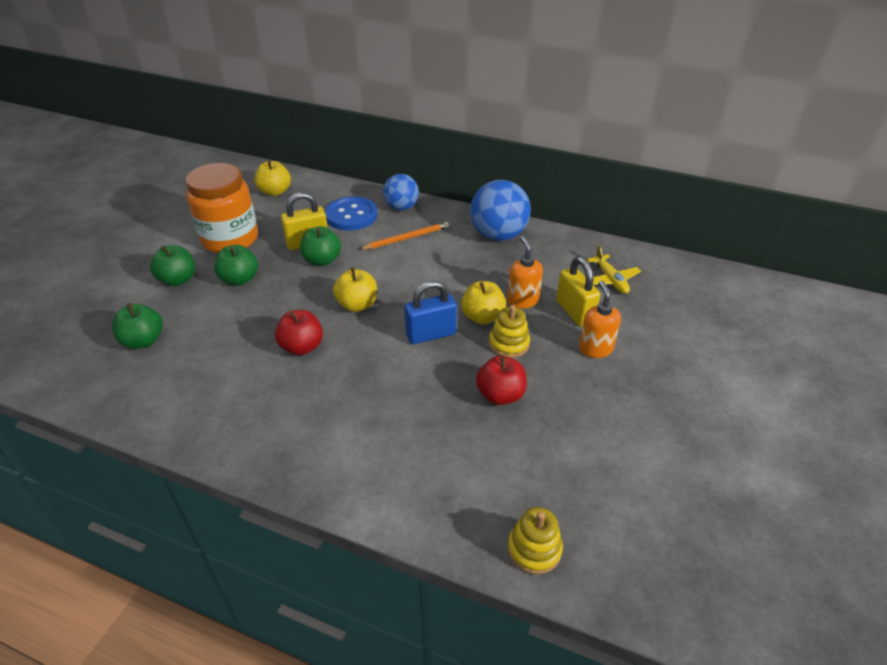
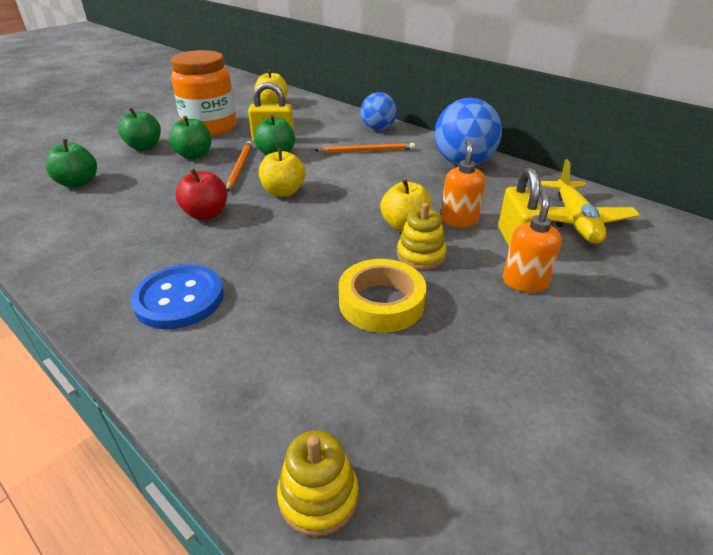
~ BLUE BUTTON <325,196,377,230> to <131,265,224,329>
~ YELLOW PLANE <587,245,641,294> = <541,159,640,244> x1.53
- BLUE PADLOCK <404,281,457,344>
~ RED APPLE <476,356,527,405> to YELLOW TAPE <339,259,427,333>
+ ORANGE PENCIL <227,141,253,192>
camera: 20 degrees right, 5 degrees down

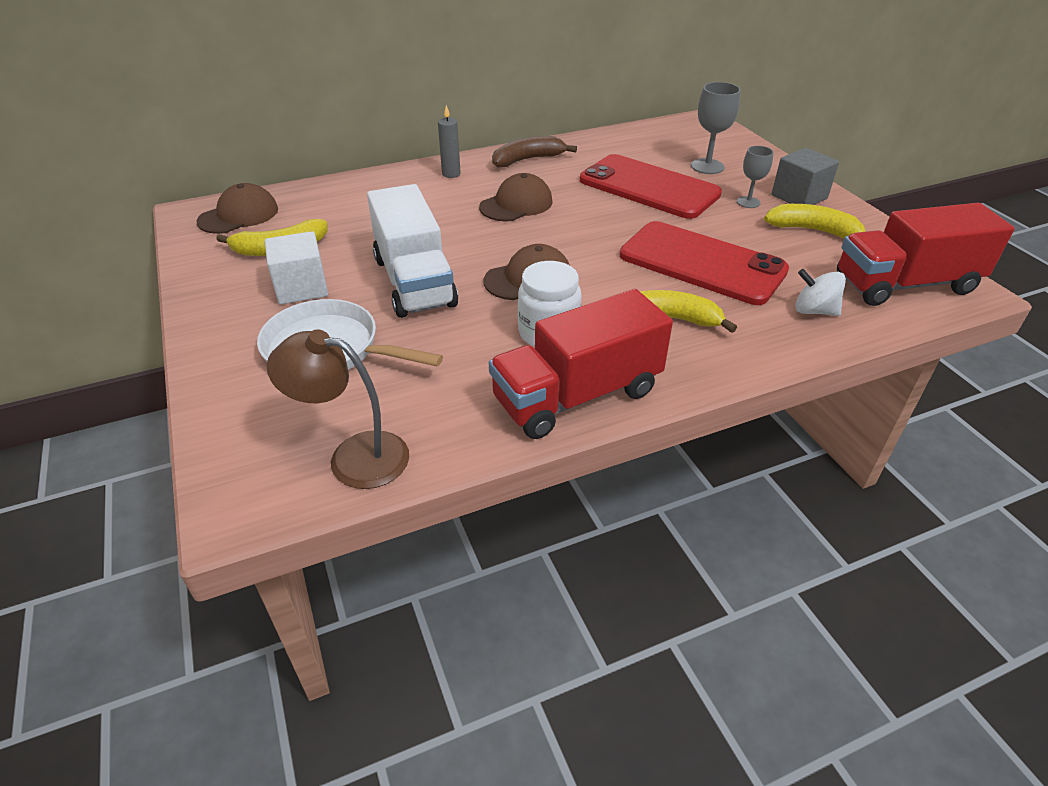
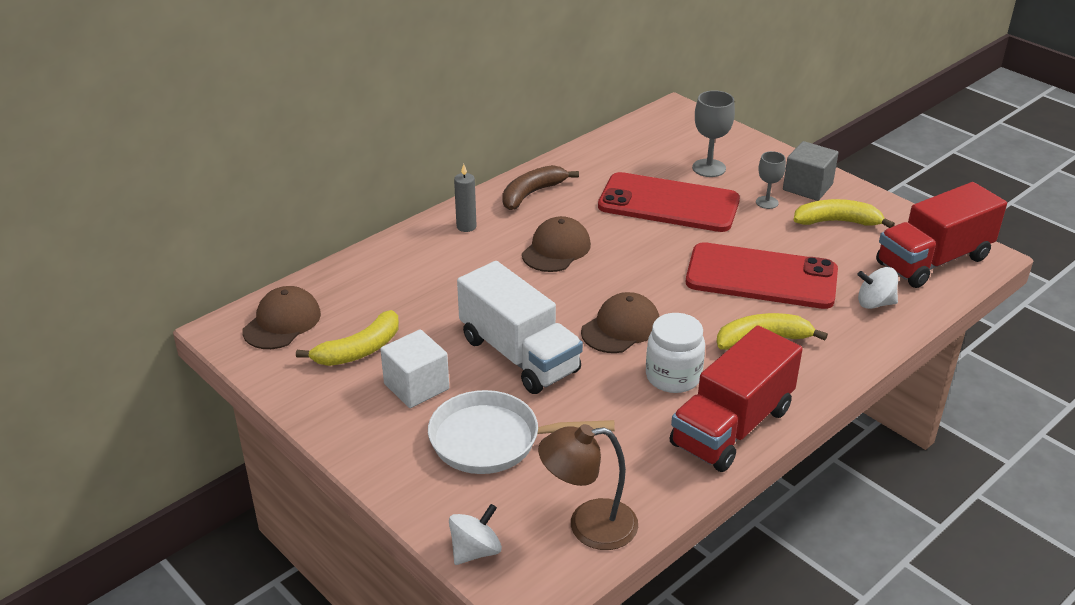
+ WHITE SPINNING TOP <449,504,502,565>
camera: 20 degrees left, 5 degrees down

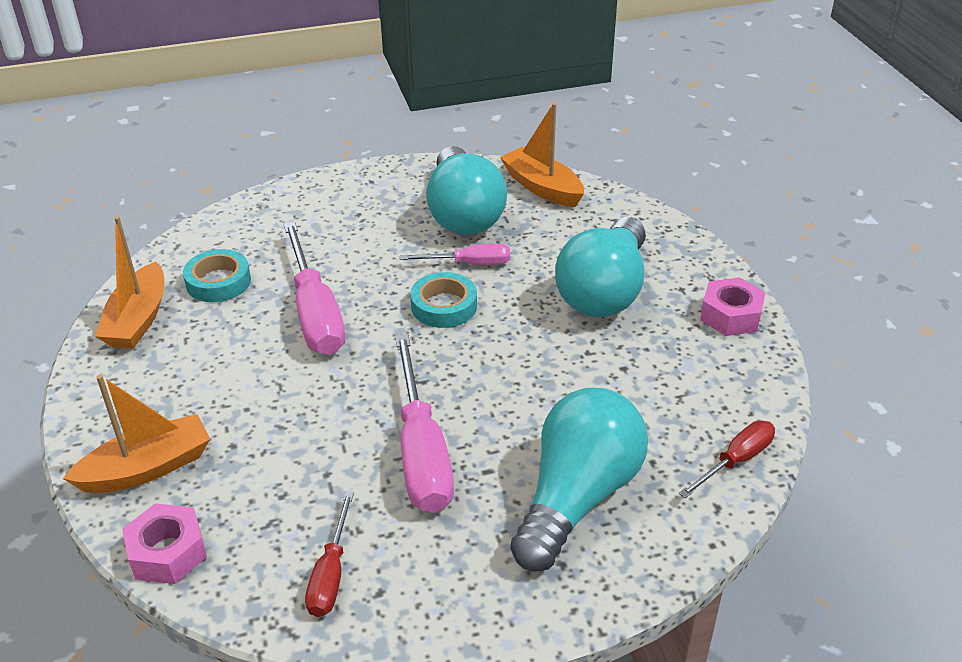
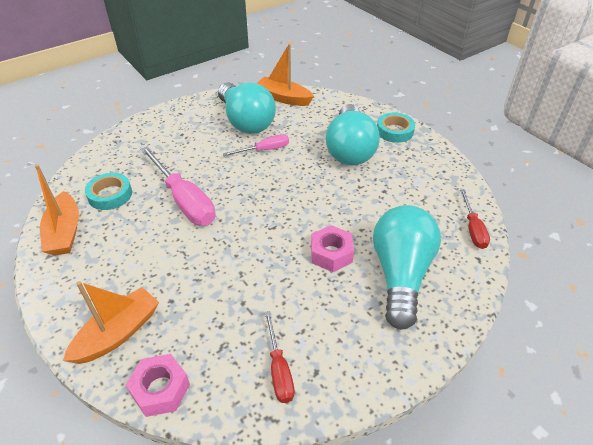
~ TURQUOISE TAPE <410,272,477,328> to <377,113,415,143>
~ PINK NUT <700,277,766,336> to <311,225,354,272>
- PINK SCREWDRIVER <395,334,454,513>
~ RED SCREWDRIVER <679,420,775,498> = <460,189,490,249> 150 degrees clockwise
camera: 20 degrees left, 5 degrees up

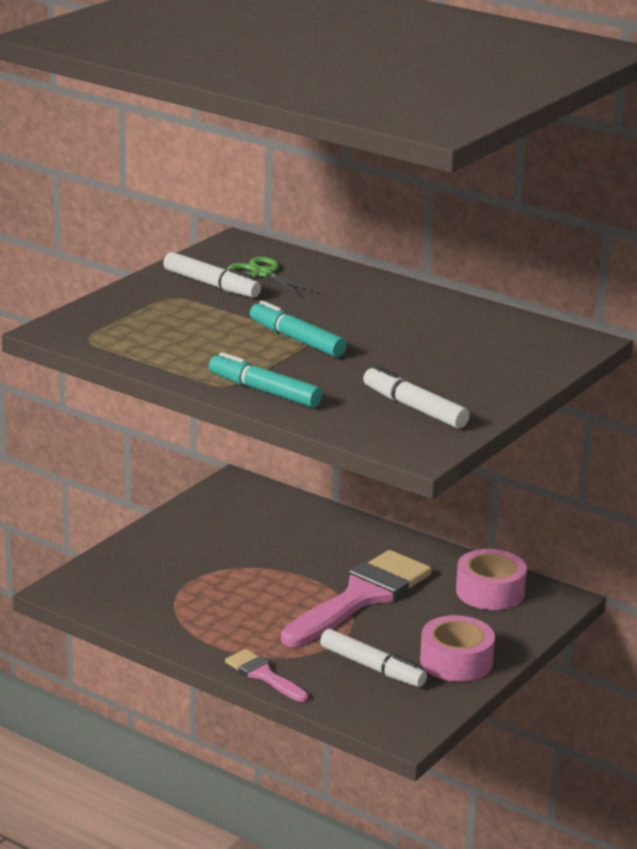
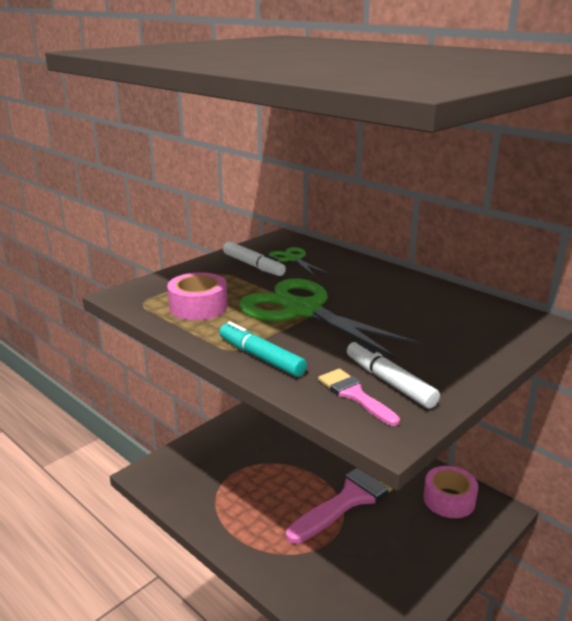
~ TURQUOISE MARKER <250,300,347,357> to GREEN SCISSORS <239,278,420,358>
~ PINK TAPE <420,615,495,682> to <167,272,228,320>
- WHITE MARKER <320,629,427,687>
~ PINK BRUSH <225,649,308,702> to <318,369,400,426>
camera: 10 degrees right, 0 degrees up

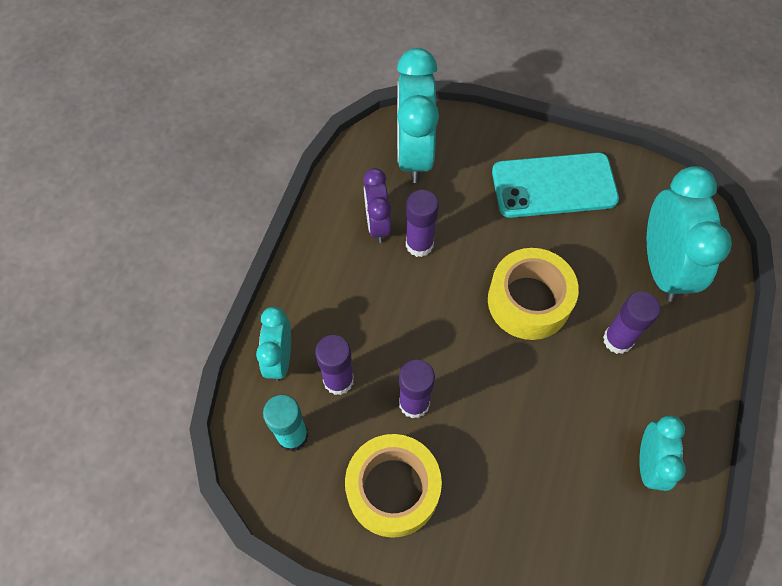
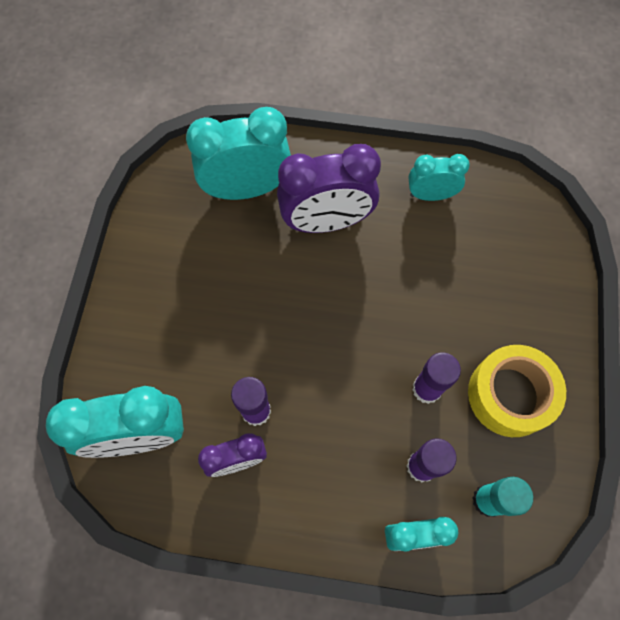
- TURQUOISE PHONE <492,152,619,218>
- YELLOW TAPE <488,248,579,340>
~ PURPLE GLUE STICK <603,291,660,354> to PURPLE CLOCK <277,144,381,233>
camera: 100 degrees left, 5 degrees up

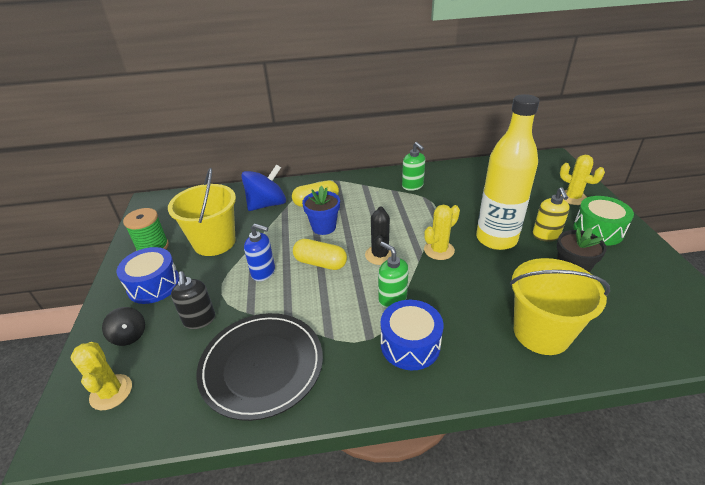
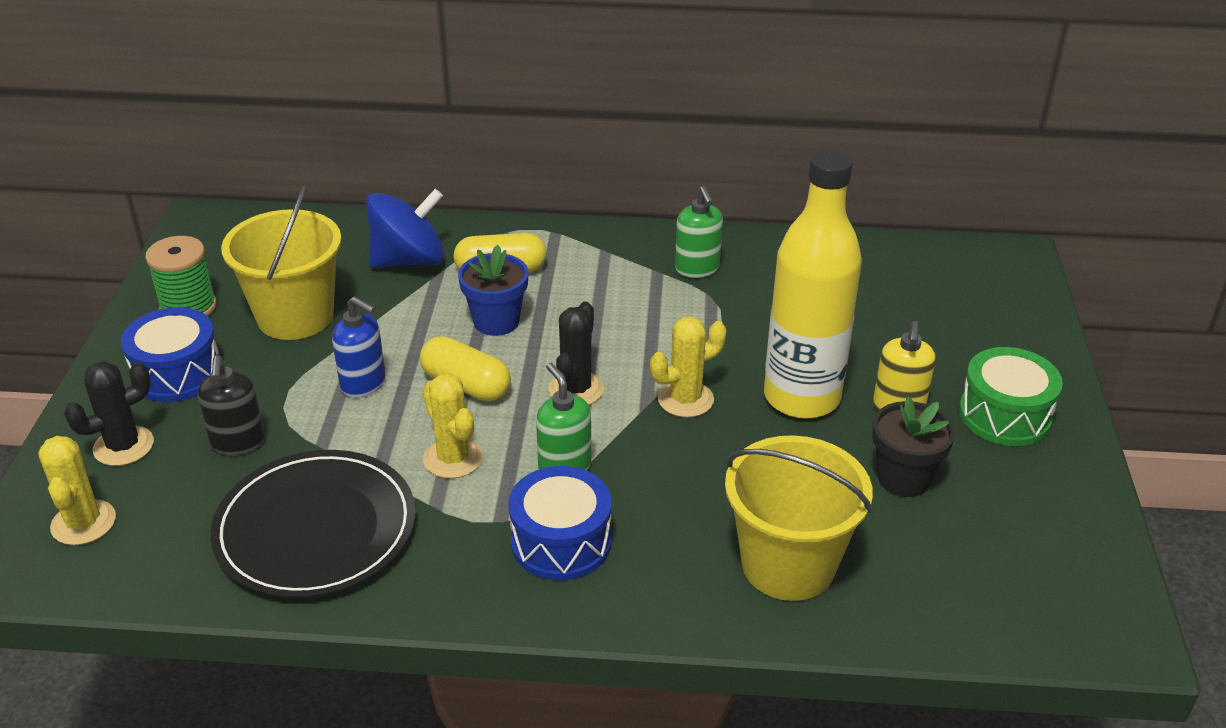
~ YELLOW CACTUS <560,155,605,205> to <423,373,483,479>
~ BLACK SPINNING TOP <102,307,145,346> to BLACK CACTUS <64,361,154,466>
camera: 10 degrees right, 0 degrees up

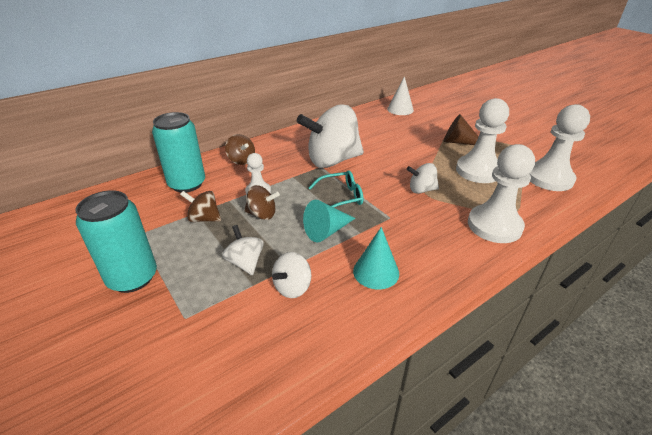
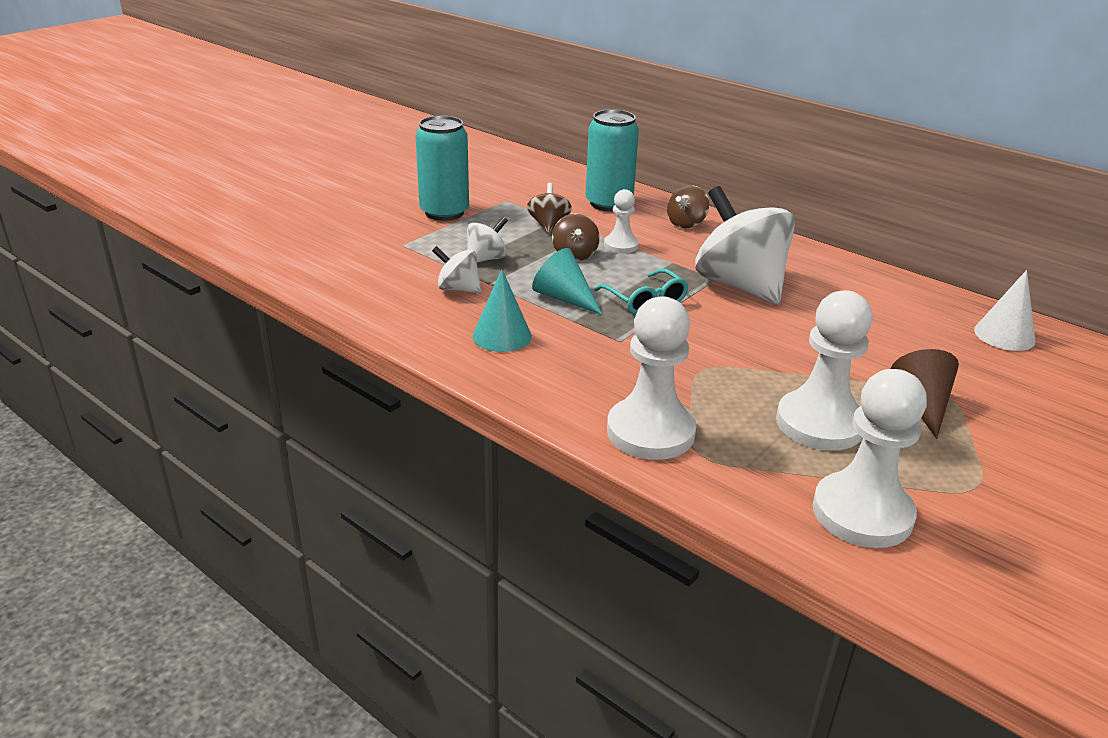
- WHITE SPINNING TOP <406,163,439,194>
camera: 75 degrees right, 5 degrees down

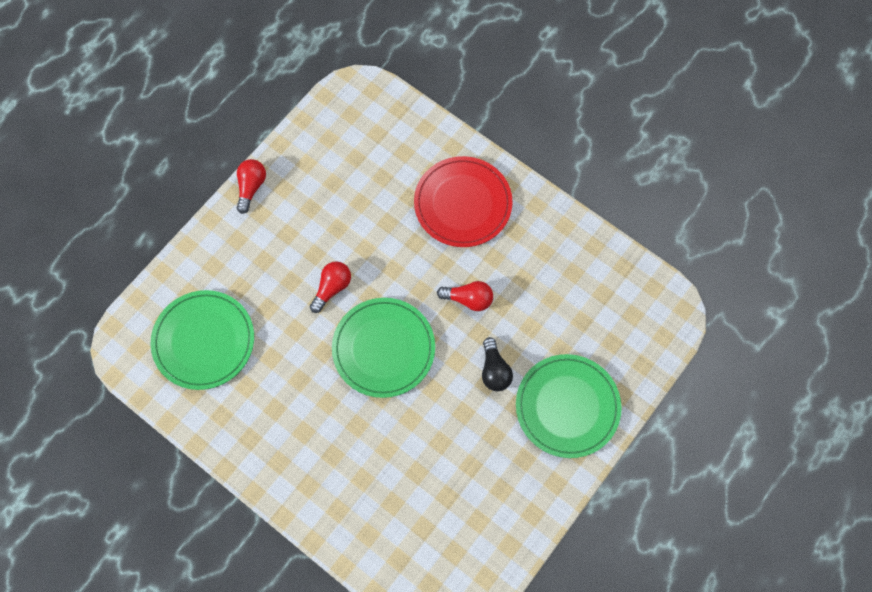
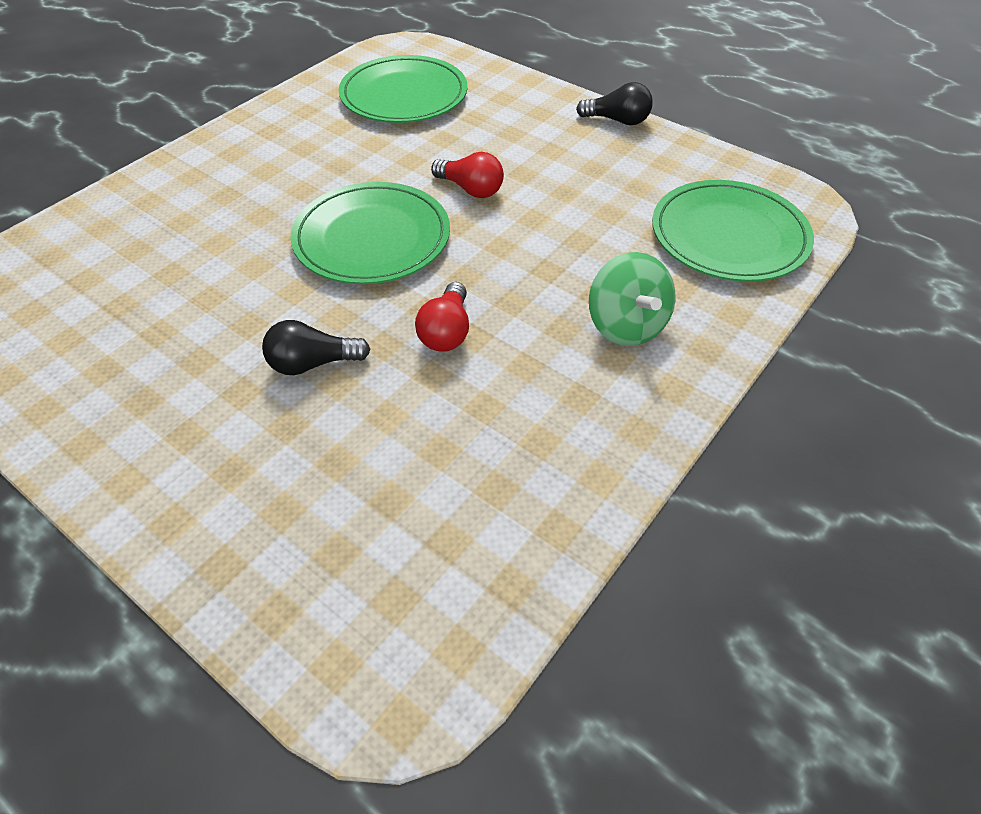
~ RED PLATE <414,156,513,247> to GREEN SPINNING TOP <589,252,675,346>
~ RED LIGHT BULB <237,159,266,214> to BLACK LIGHT BULB <576,82,653,125>
~ GREEN PLATE <516,354,622,458> to <652,180,814,282>
camera: 90 degrees right, 20 degrees down

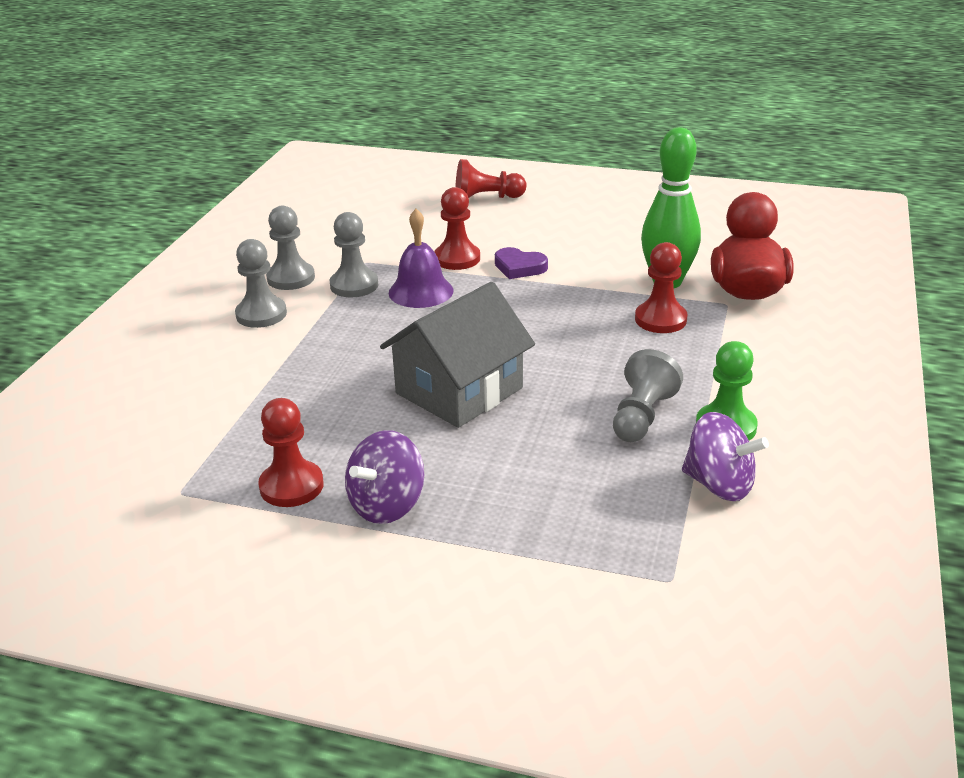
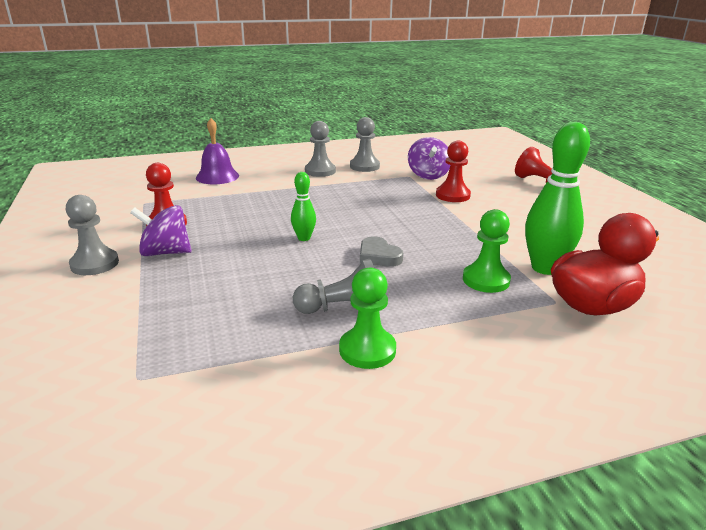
~ PURPLE BELL <389,209,454,308> to <196,118,239,184>
~ GREY PAWN <330,212,378,297> to <66,195,119,275>
~ RED PAWN <635,242,688,333> to GREEN PAWN <463,209,511,293>
- PURPLE HEART <495,247,548,279>
~ GREY HOUSE <380,282,535,428> to GREEN BOWLING PIN <291,172,316,241>
~ PURPLE SPINNING TOP <682,412,769,501> to <408,137,450,180>
+ GREY HEART <360,236,403,267>
camera: 55 degrees right, 5 degrees down

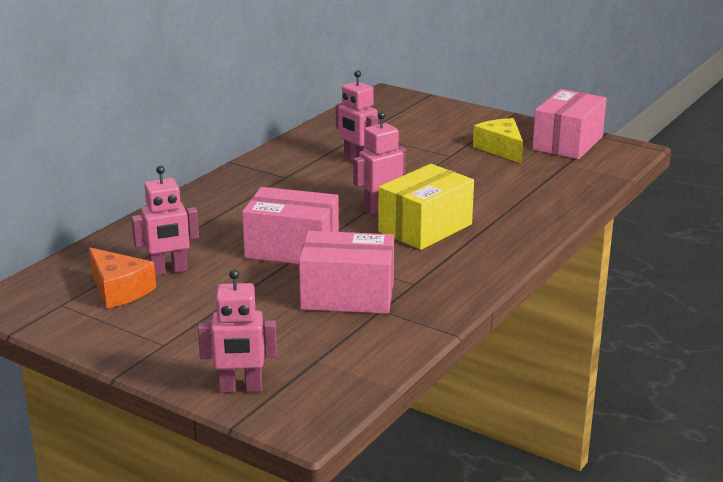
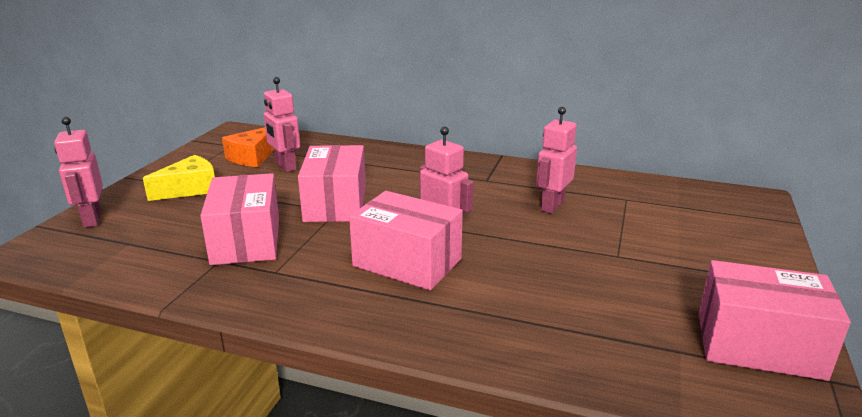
~ YELLOW CHEESE <473,118,523,164> to <143,155,215,201>
~ YELLOW BOX <378,164,474,250> to PINK BOX <349,191,463,290>
camera: 75 degrees right, 0 degrees up

